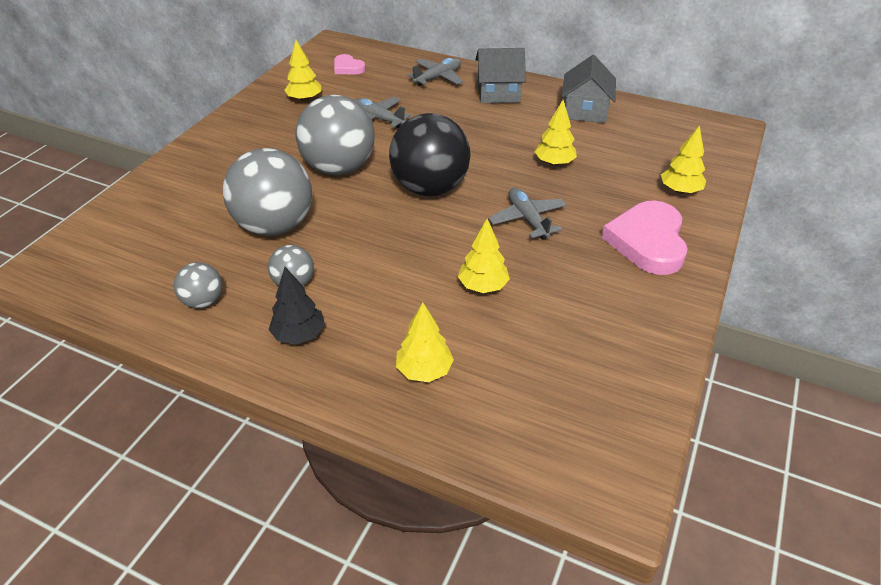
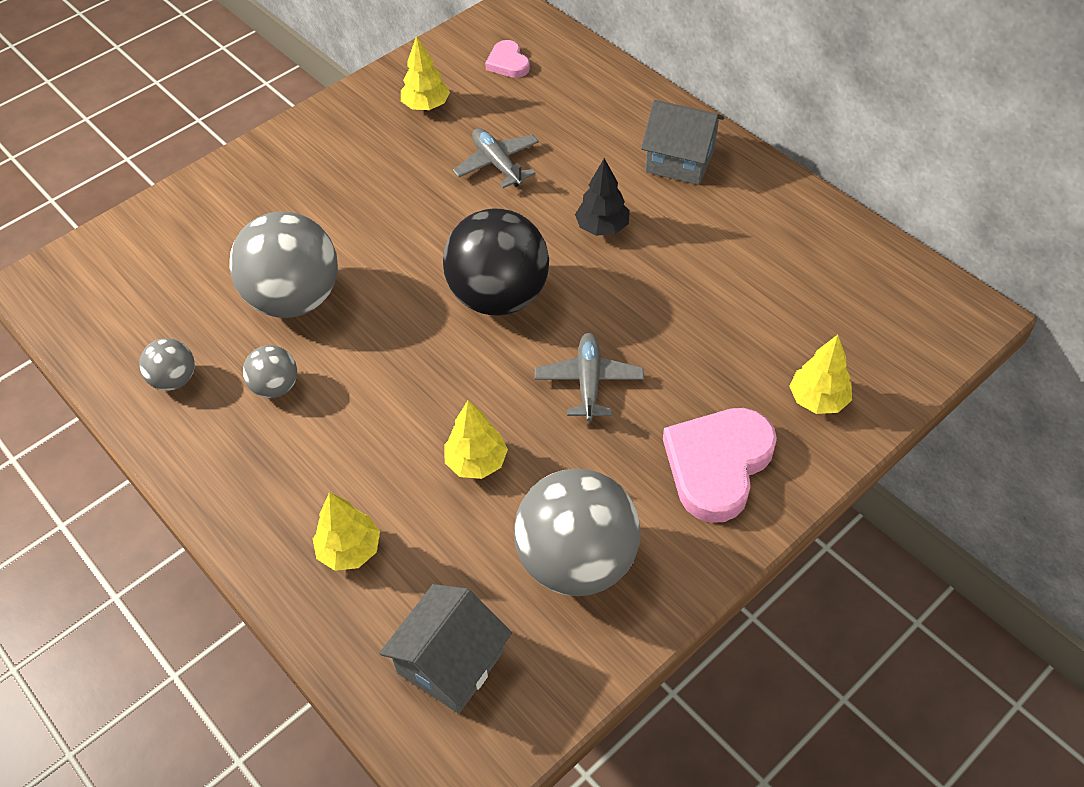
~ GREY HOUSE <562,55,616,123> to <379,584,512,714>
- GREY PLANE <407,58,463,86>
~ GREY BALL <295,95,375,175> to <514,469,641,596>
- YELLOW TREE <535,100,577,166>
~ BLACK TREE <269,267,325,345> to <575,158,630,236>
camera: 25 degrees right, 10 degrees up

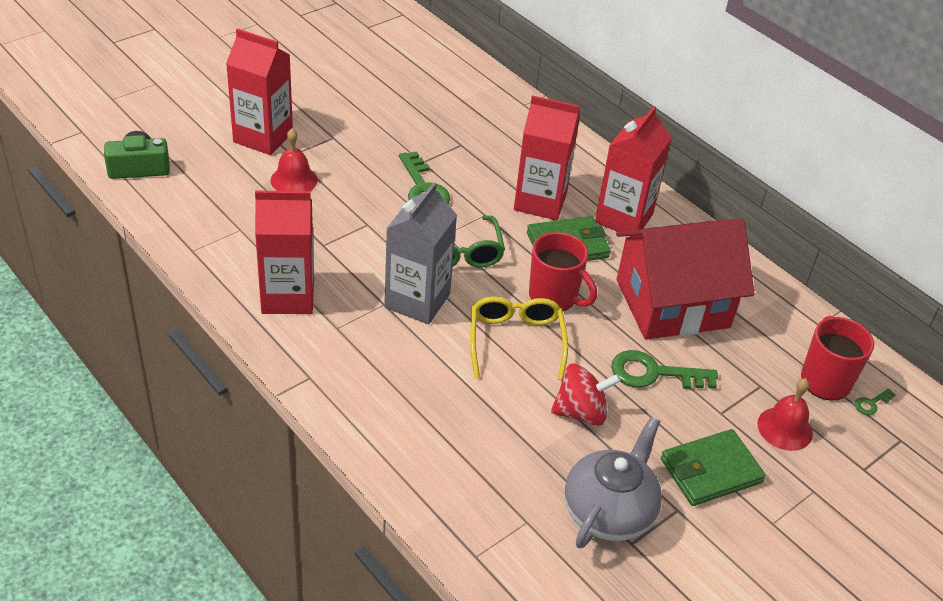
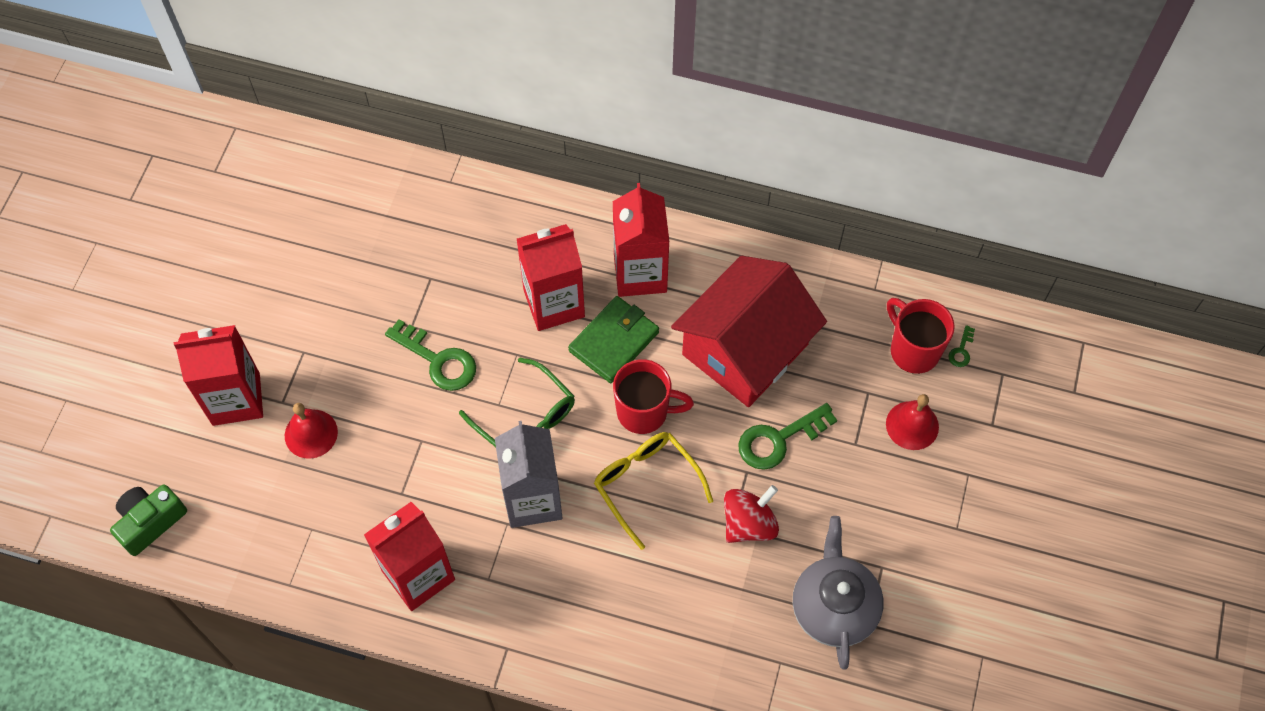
- GREEN WALLET <661,429,766,506>
camera: 30 degrees left, 20 degrees up

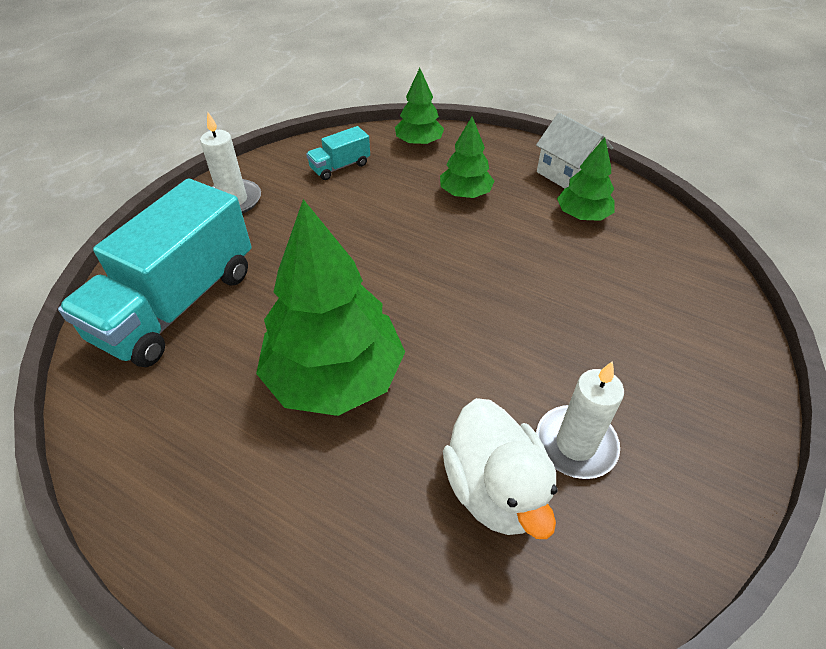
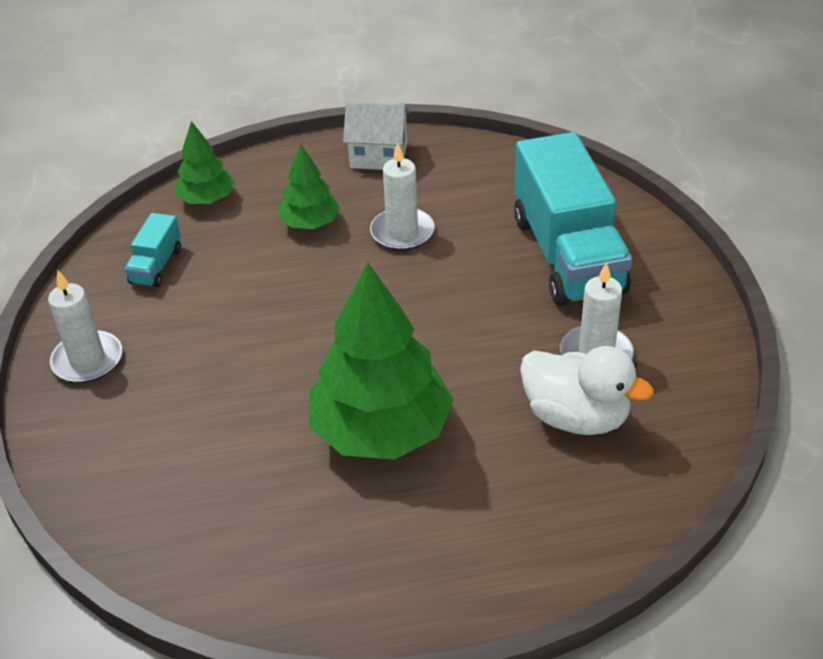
- GREEN TREE <557,137,615,221>
~ TURQUOISE TRUCK <58,178,251,367> to <514,132,632,306>
+ WHITE CANDLE <370,143,435,251>
camera: 40 degrees left, 5 degrees down

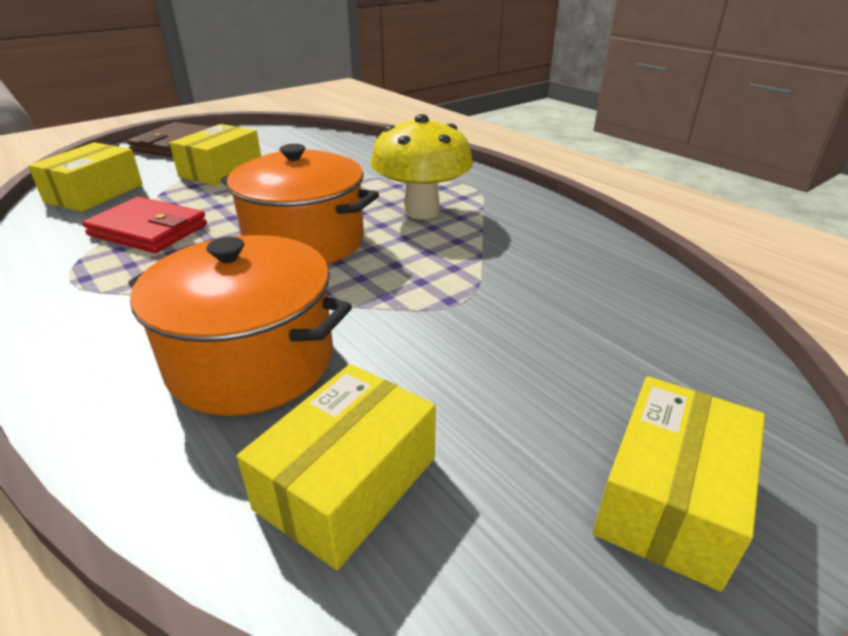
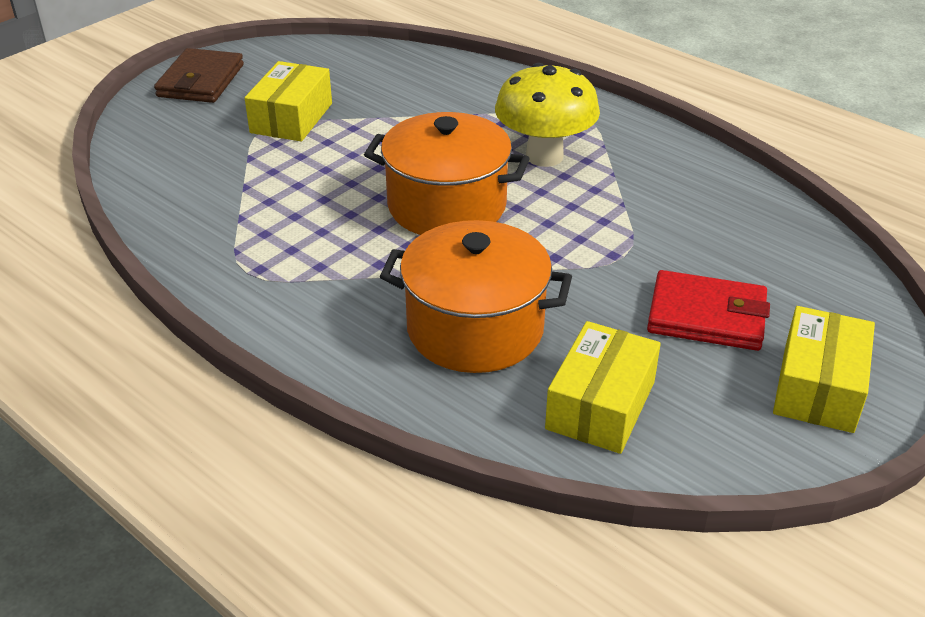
- YELLOW BOX <28,142,143,212>
~ RED WALLET <82,197,207,253> to <647,270,770,351>
camera: 10 degrees left, 5 degrees up

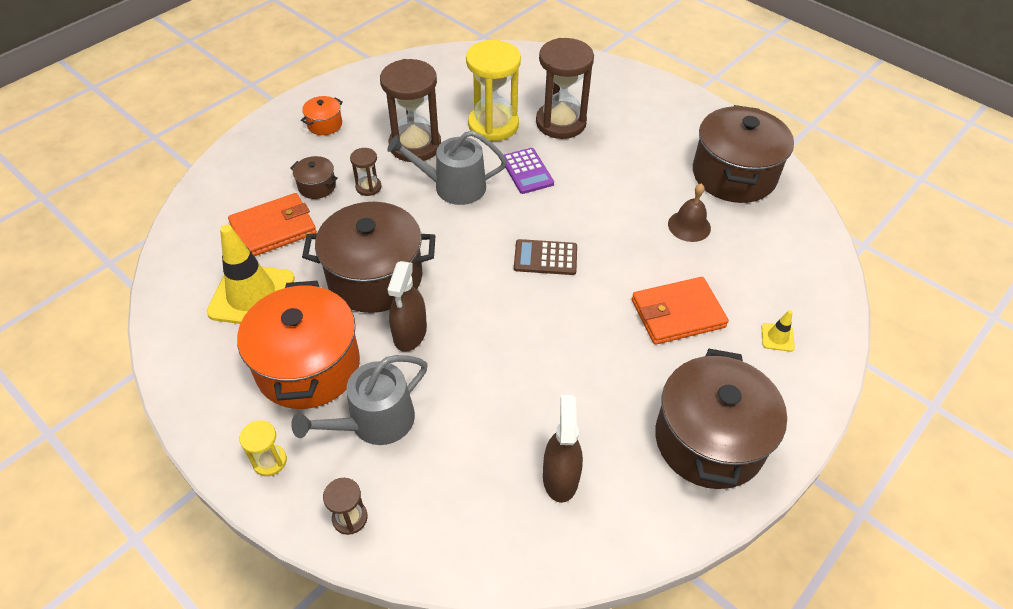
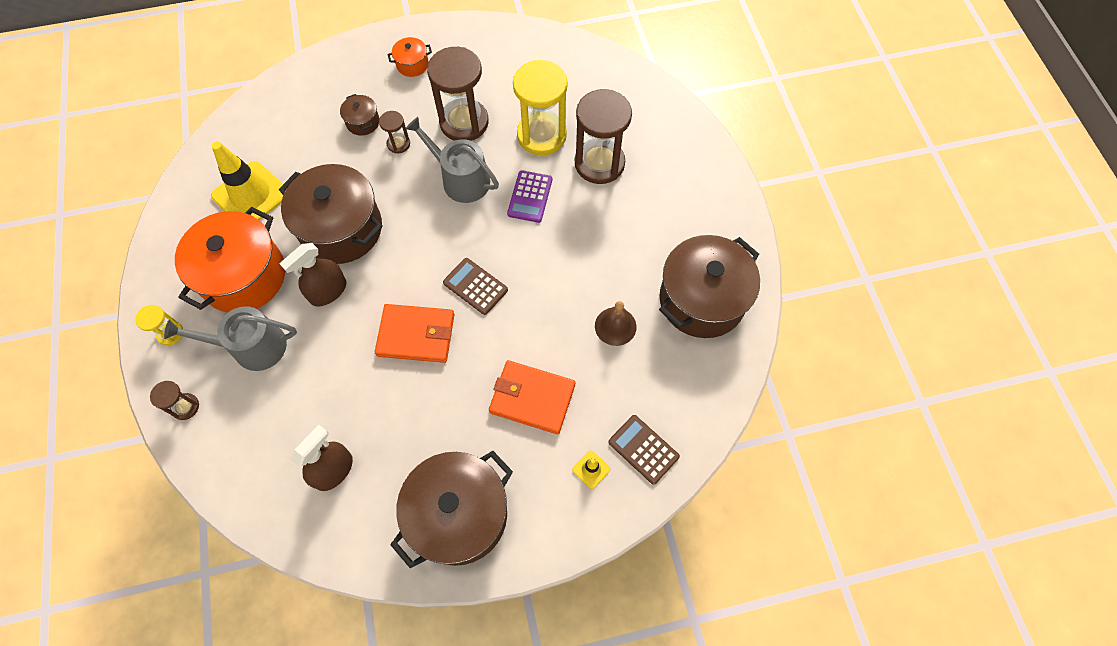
~ ORANGE WALLET <228,193,317,256> to <375,304,454,363>
+ BROWN CALCULATOR <608,415,680,485>
camera: 35 degrees right, 15 degrees up

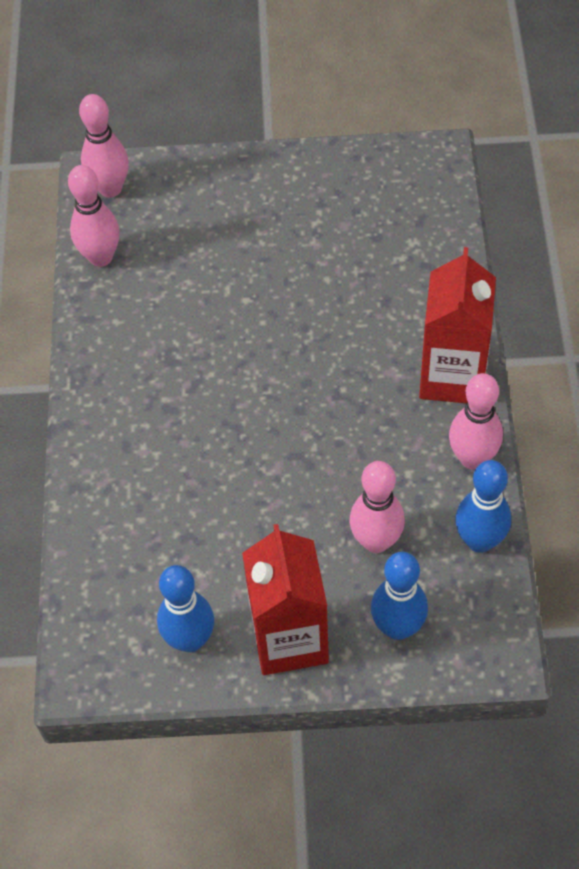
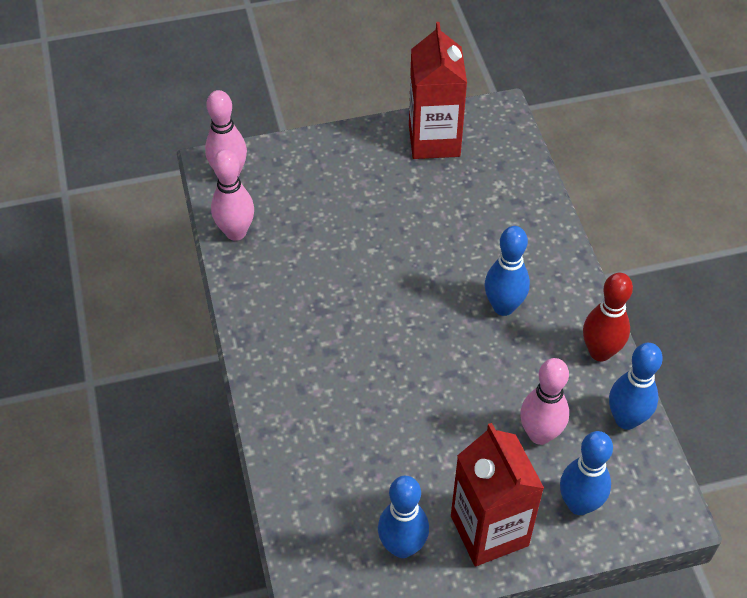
~ RED CARTON <419,247,496,403> to <409,22,467,159>
~ PINK BOWLING PIN <449,373,503,469> to RED BOWLING PIN <583,273,633,361>
+ BLUE BOWLING PIN <485,226,530,316>
camera: 15 degrees left, 5 degrees down

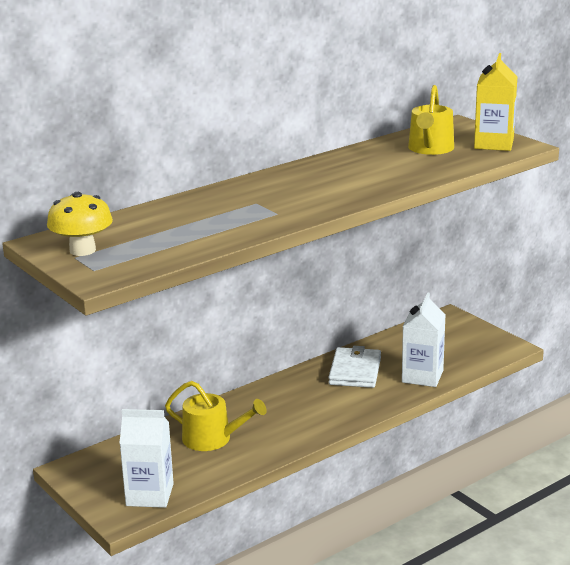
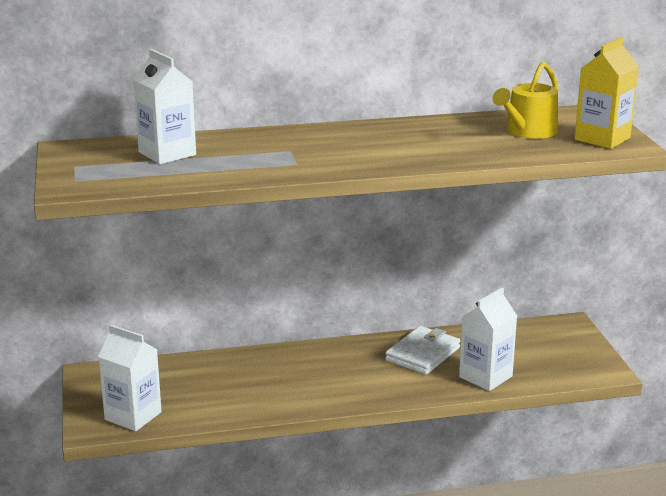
- YELLOW MUSHROOM <47,192,113,256>
- YELLOW WATERING CAN <165,381,267,451>
+ WHITE CARTON <133,49,196,164>
camera: 25 degrees right, 0 degrees up

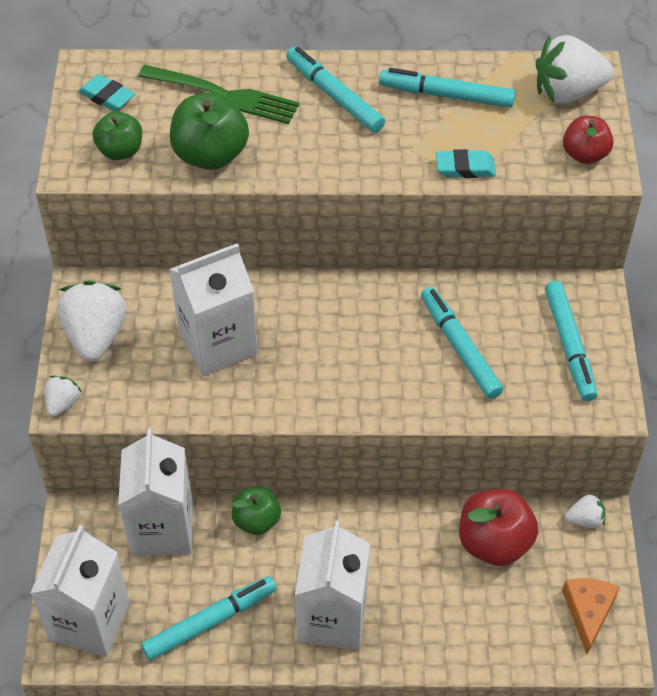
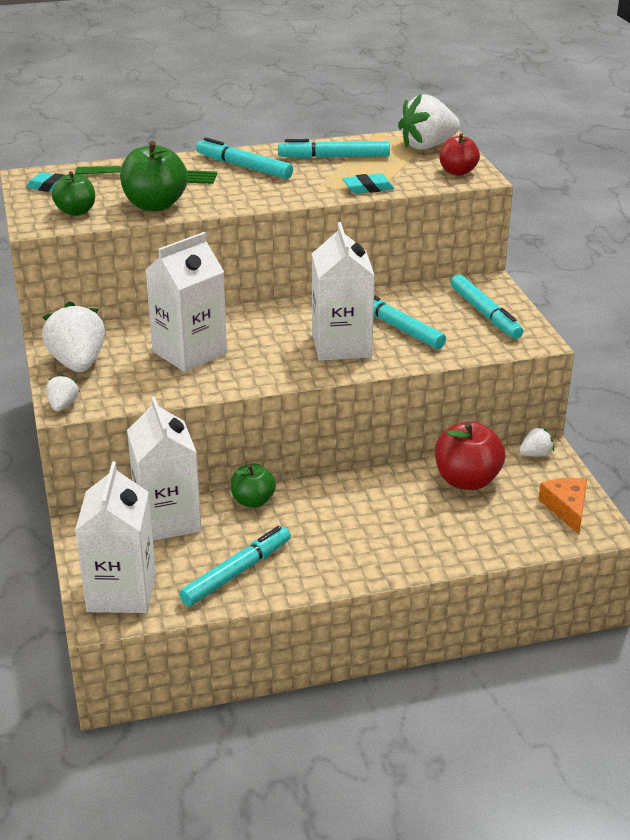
~ WHITE CARTON <295,521,370,650> to <312,222,375,361>
camera: 15 degrees left, 20 degrees down

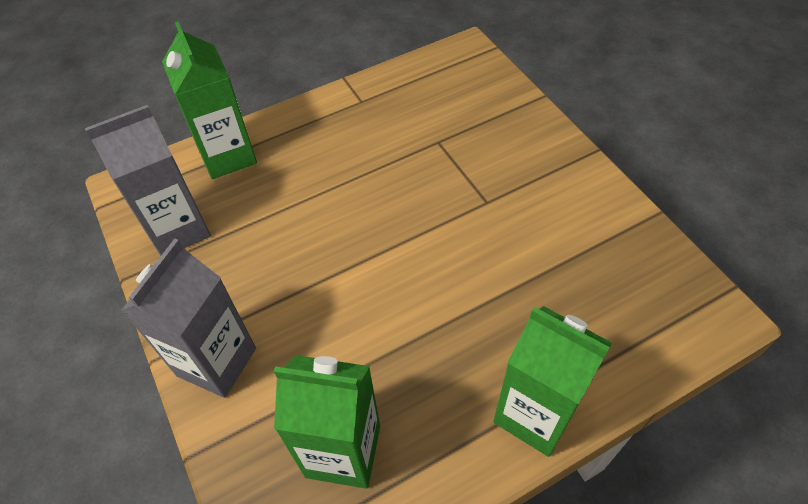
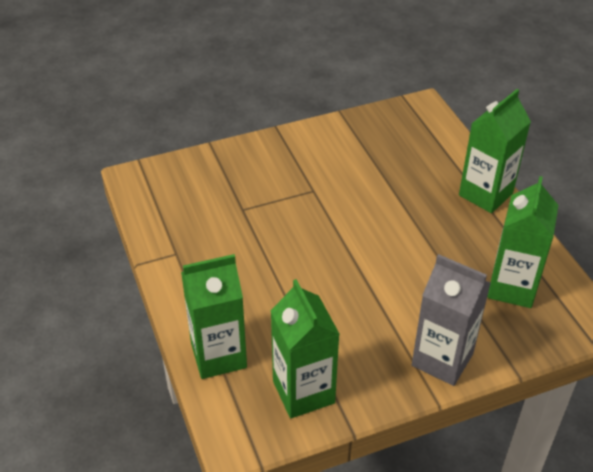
~ GREY CARTON <85,105,211,256> to GREEN CARTON <271,279,339,418>
camera: 85 degrees left, 10 degrees down

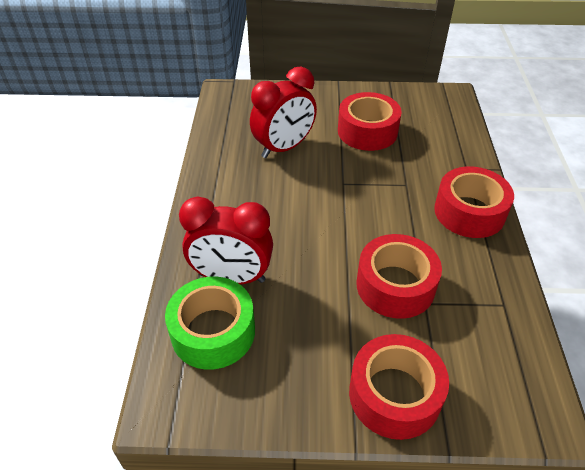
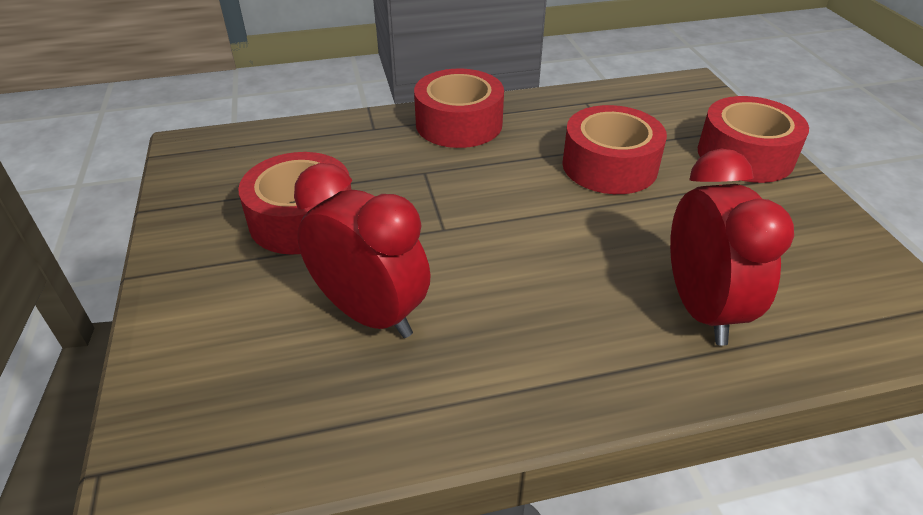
- GREEN TAPE <165,276,255,370>
camera: 105 degrees left, 5 degrees down

